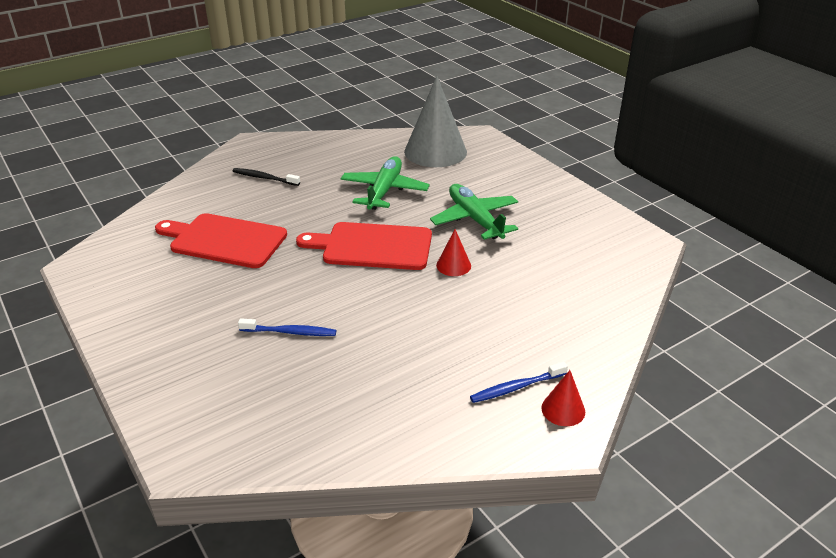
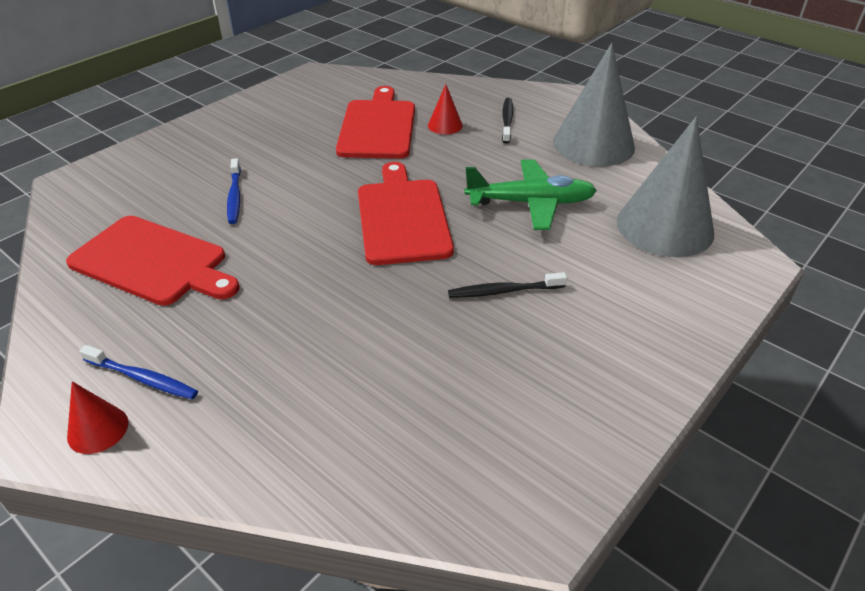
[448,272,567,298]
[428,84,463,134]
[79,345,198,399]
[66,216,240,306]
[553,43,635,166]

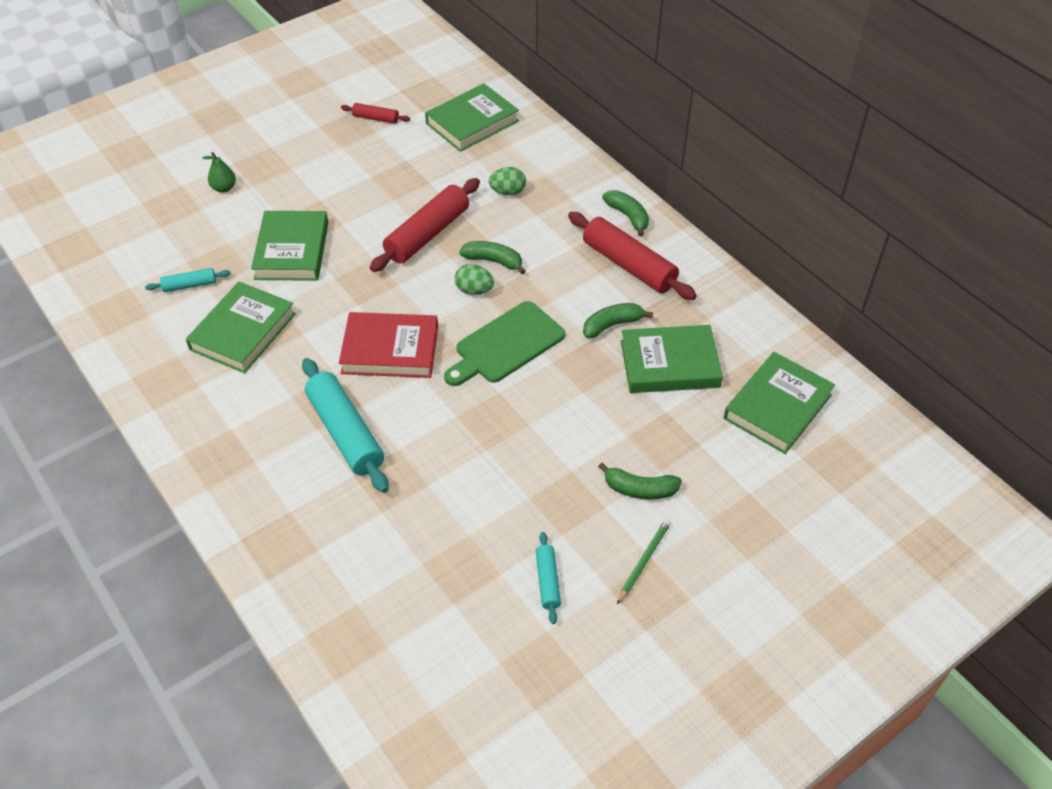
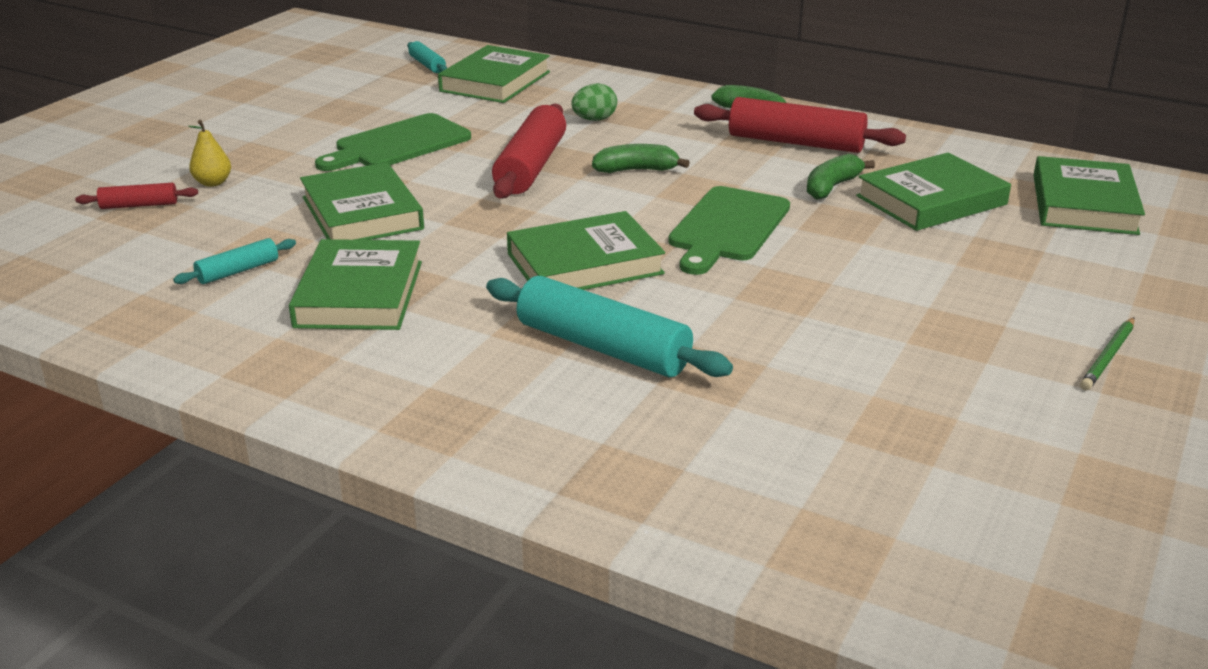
[188,120,231,187]
[507,211,665,290]
[75,183,198,209]
[455,264,494,295] (first image)
[407,41,447,73]
[598,463,682,499] (first image)
[1080,317,1135,390]
[315,113,471,171]

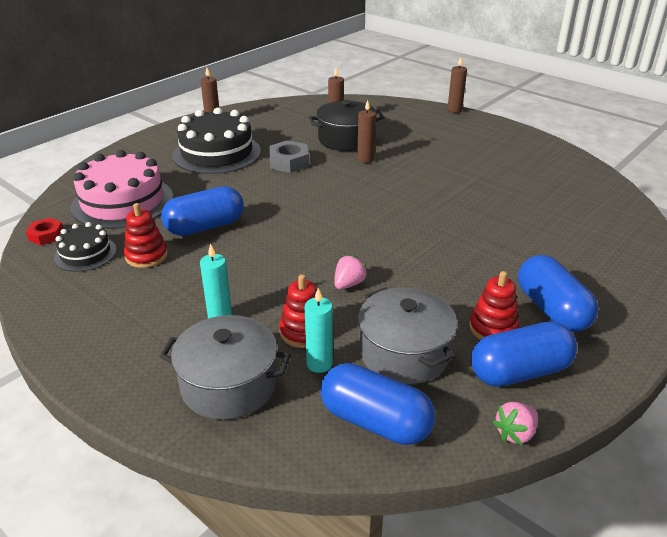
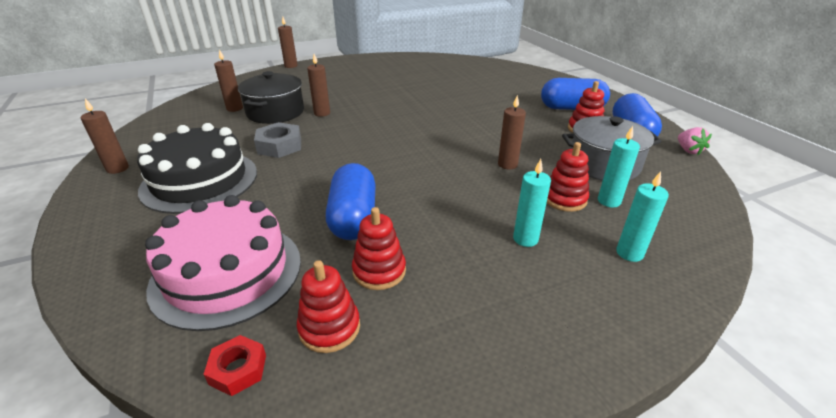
[297,260,360,353]
[616,171,669,262]
[321,363,435,445] (first image)
[498,95,526,169]

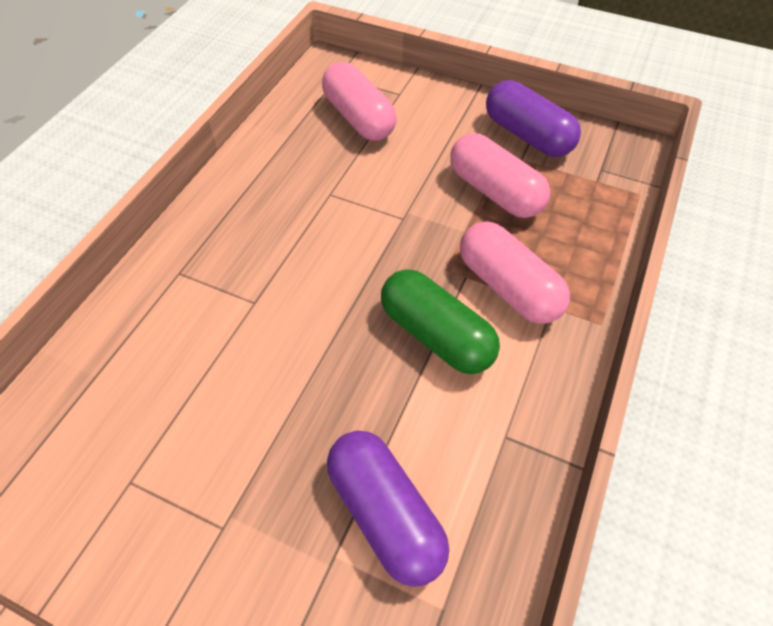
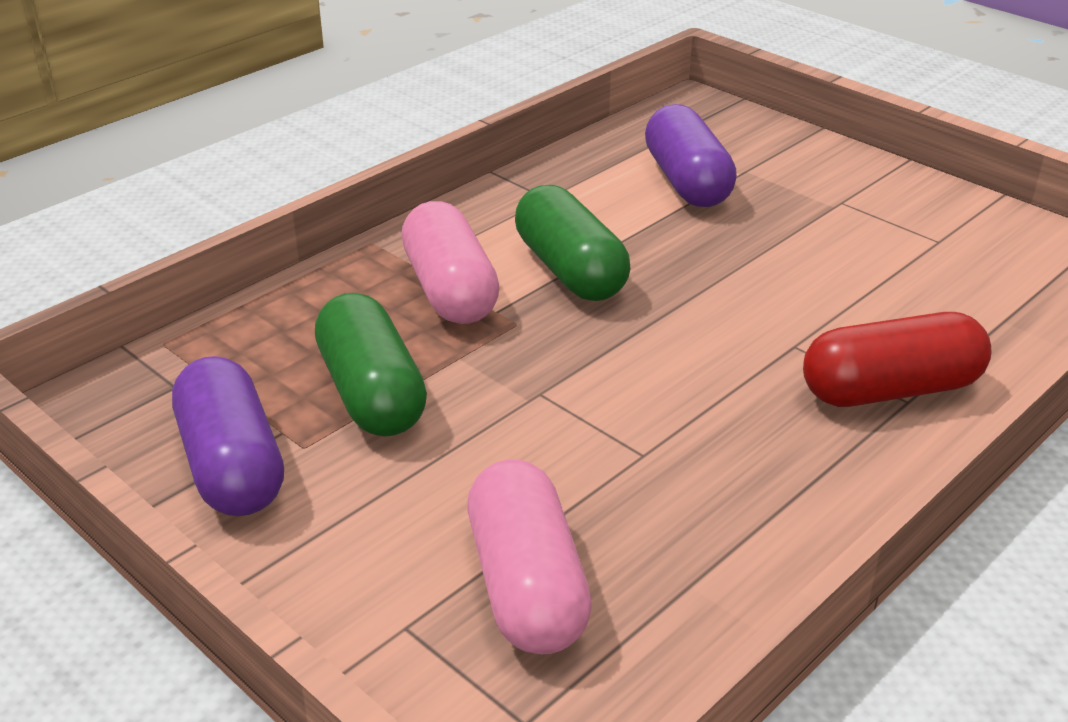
[315,293,427,437]
[803,312,992,407]

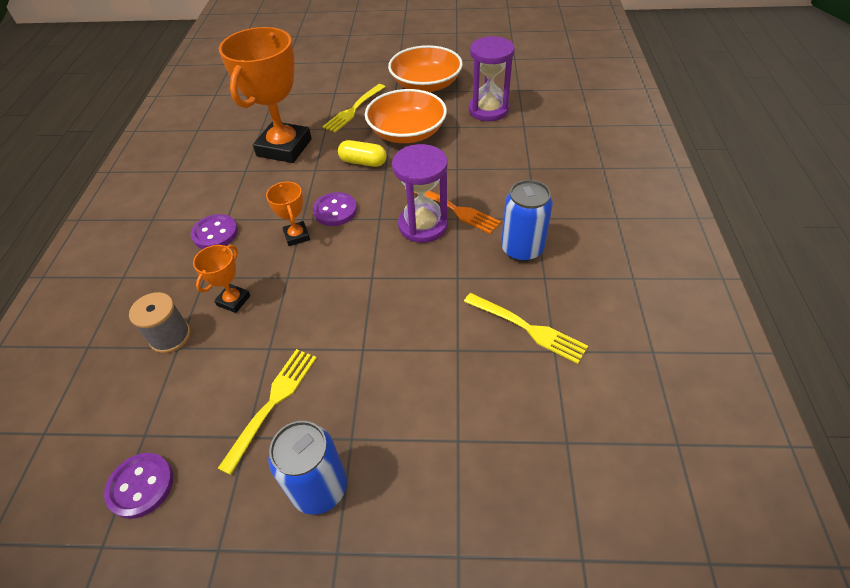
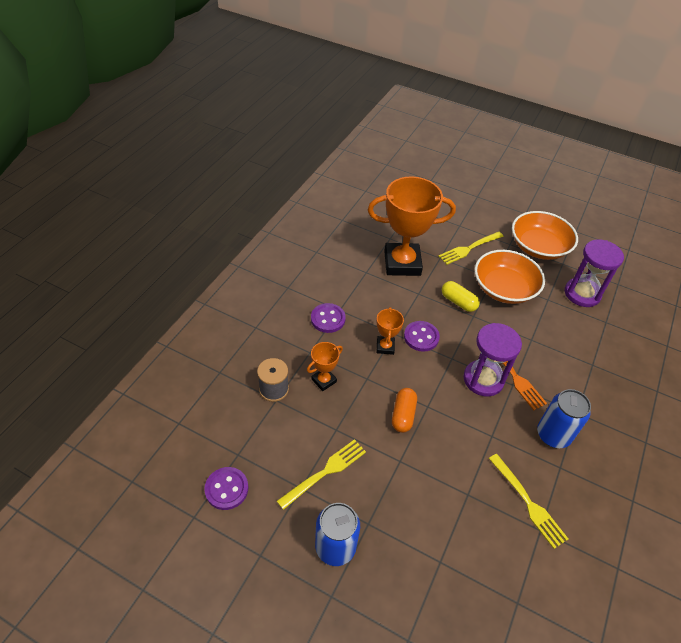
[368,176,456,276]
[392,388,417,433]

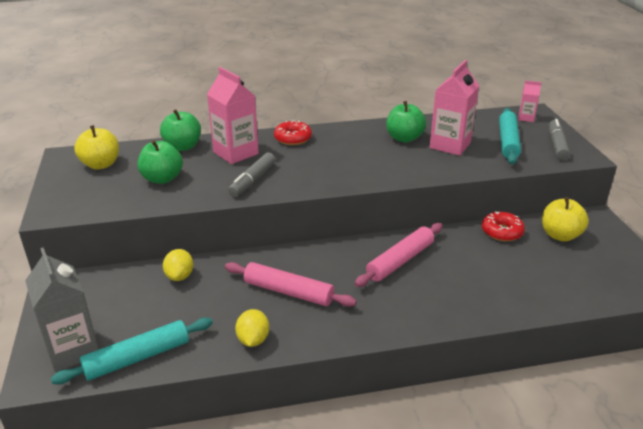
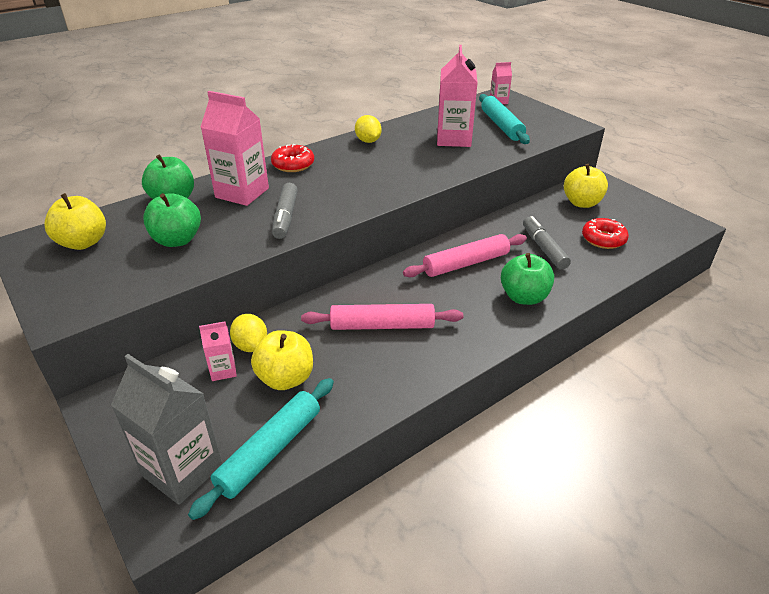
[355,115,381,143]
[403,234,527,277]
[501,253,554,305]
[582,218,629,249]
[523,216,571,270]
[199,321,237,381]
[251,330,313,390]

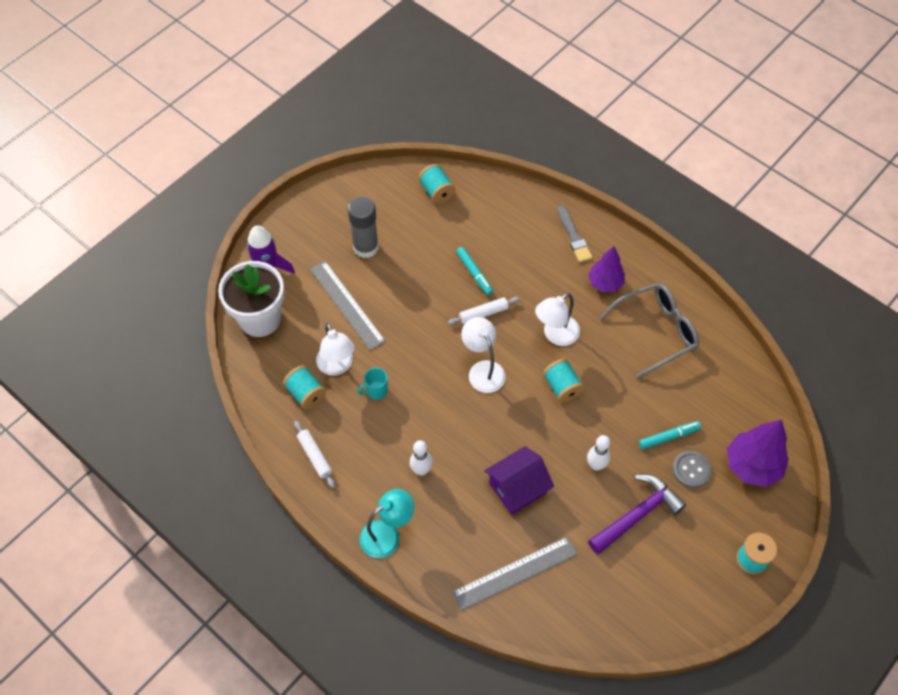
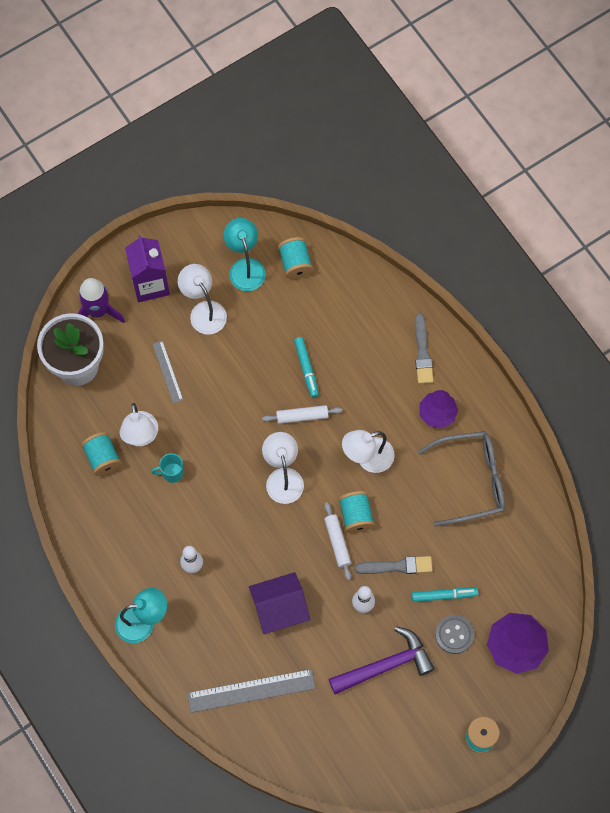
[324,502,351,580]
[153,340,183,403]
[178,264,227,335]
[125,235,170,302]
[223,218,266,291]
[354,556,433,574]

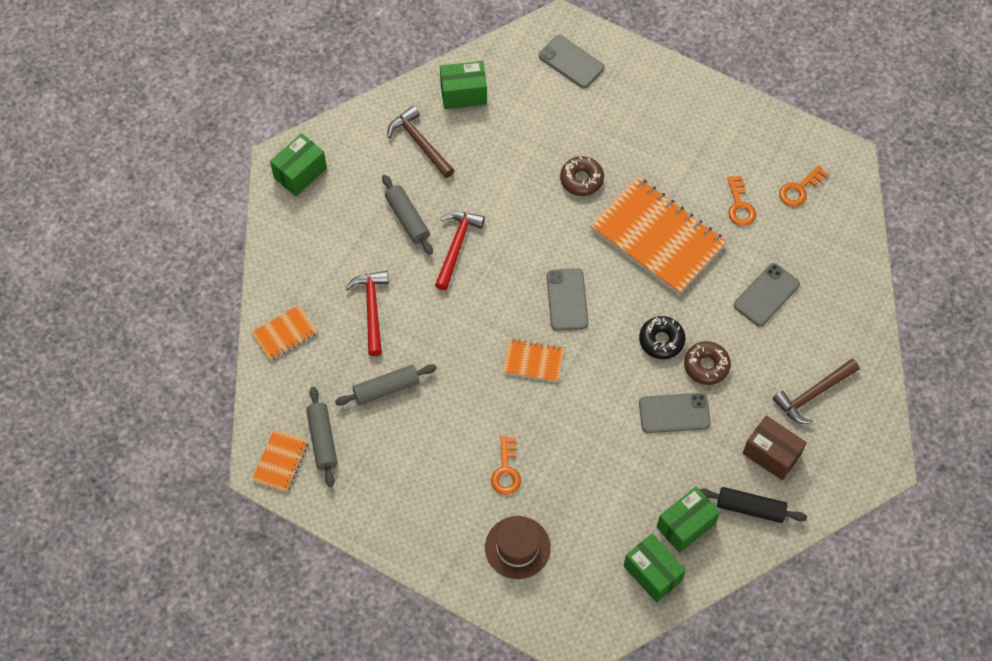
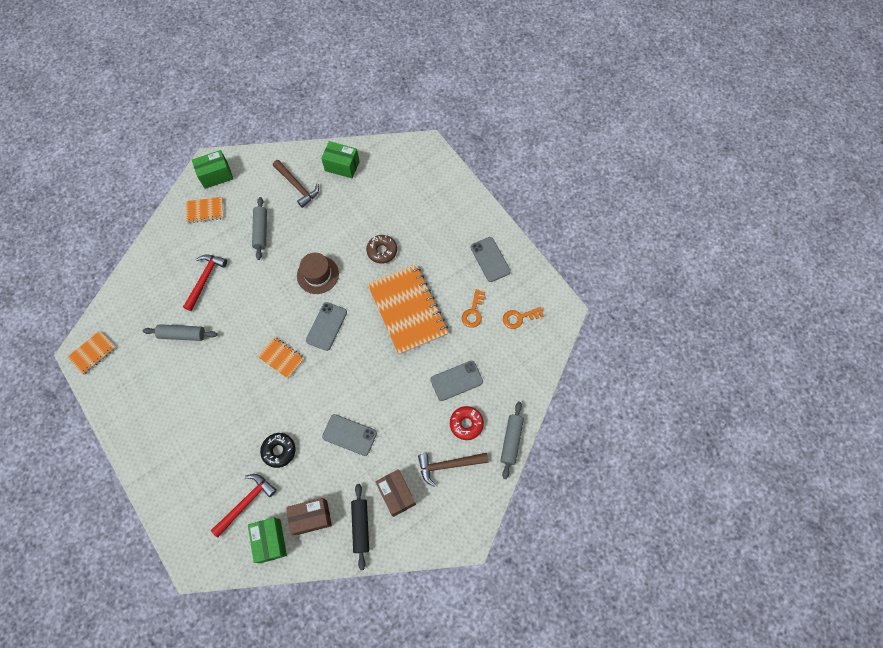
[186,197,224,223]
[500,401,524,479]
[273,160,319,208]
[211,474,277,537]
[297,253,339,294]
[491,436,521,495] (first image)
[470,237,511,282]
[260,433,296,468]
[286,498,332,535]
[684,341,731,385] (first image)
[351,484,369,570]
[450,406,484,440]

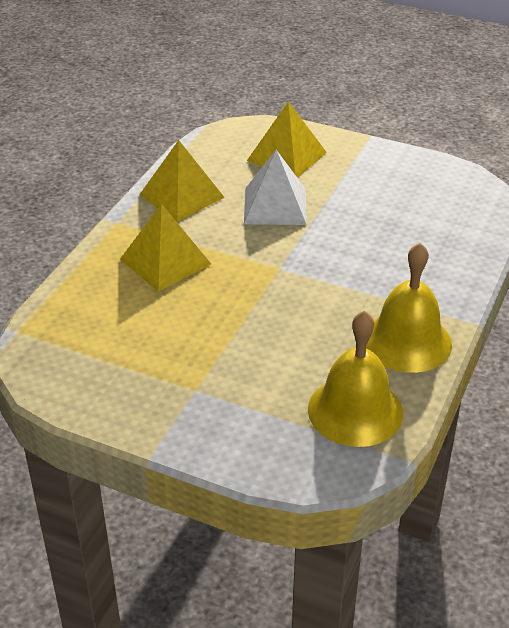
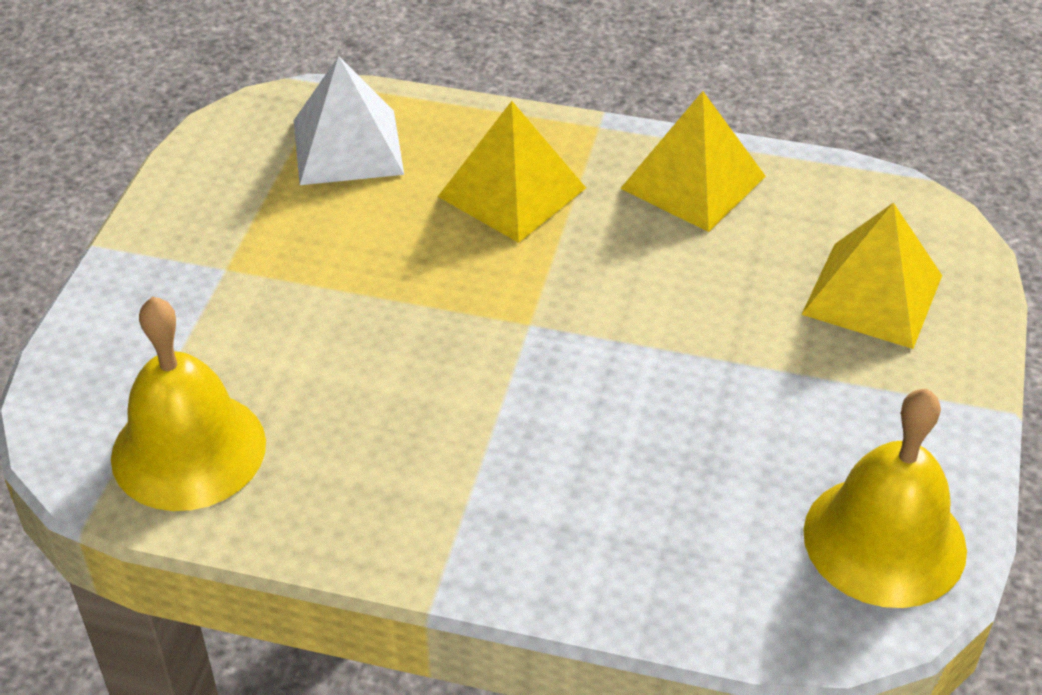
[294,56,404,185]
[803,389,967,608]

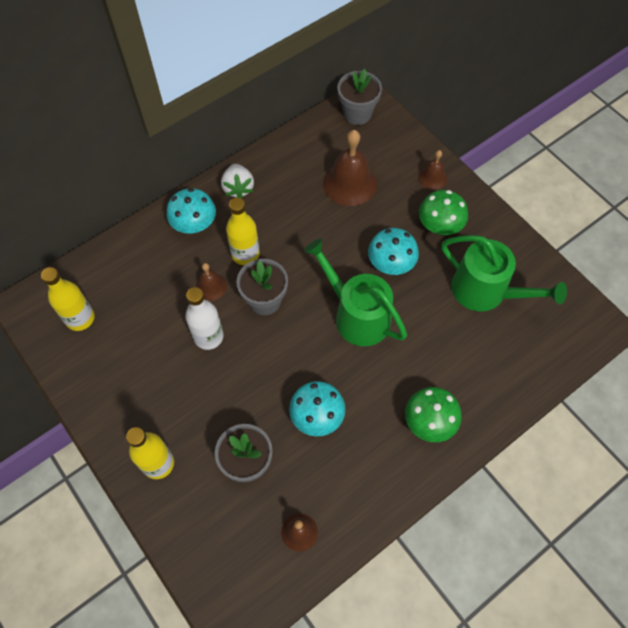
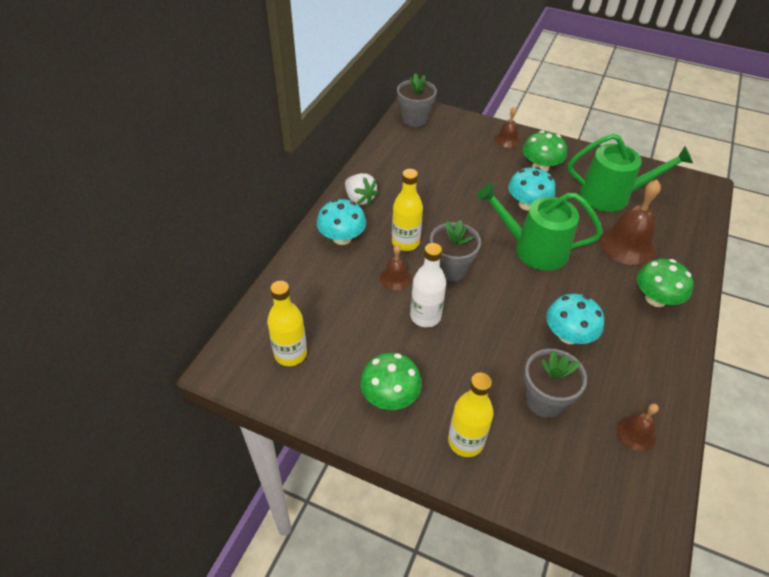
[599,180,661,265]
[360,353,422,410]

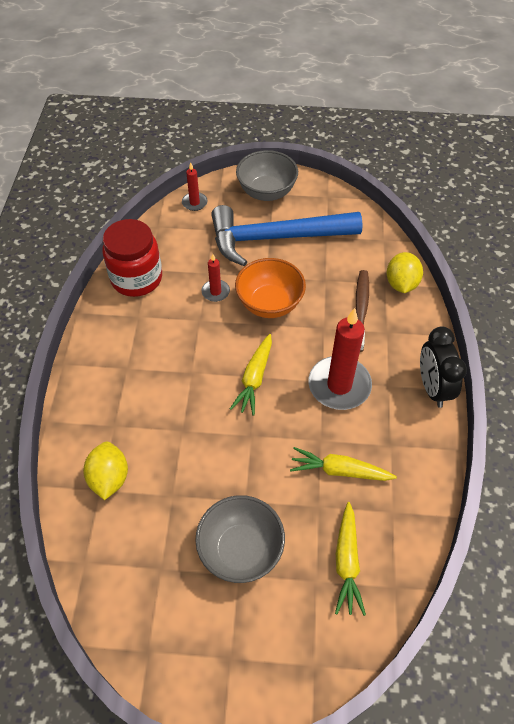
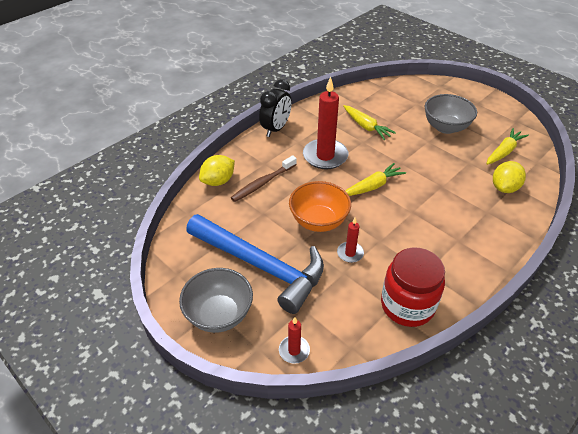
[486,128,529,165]

